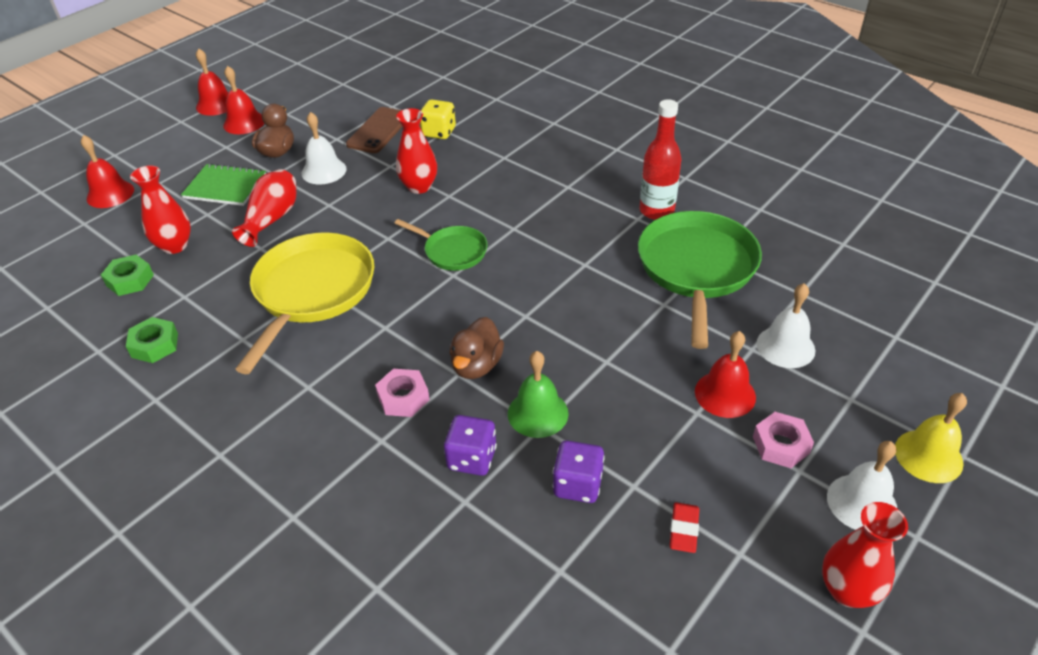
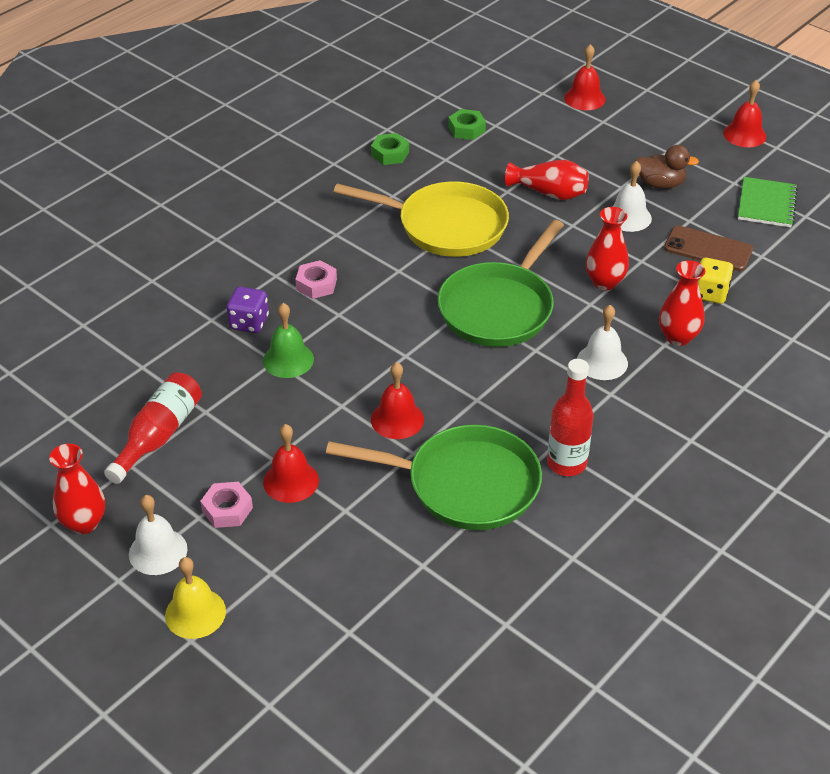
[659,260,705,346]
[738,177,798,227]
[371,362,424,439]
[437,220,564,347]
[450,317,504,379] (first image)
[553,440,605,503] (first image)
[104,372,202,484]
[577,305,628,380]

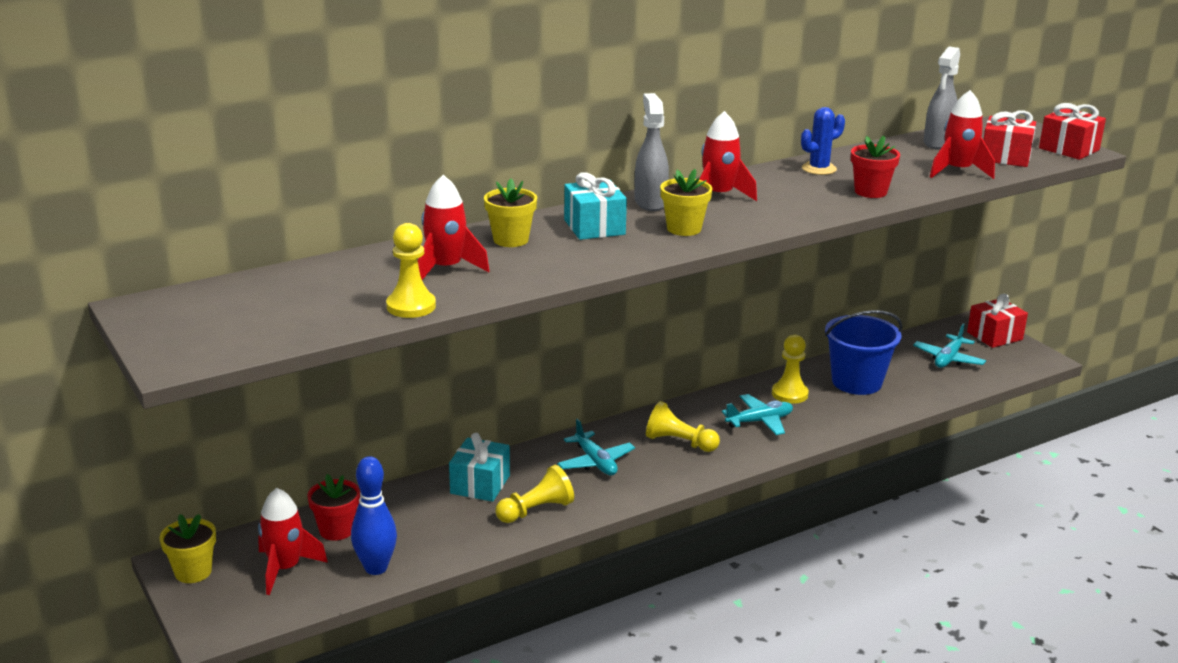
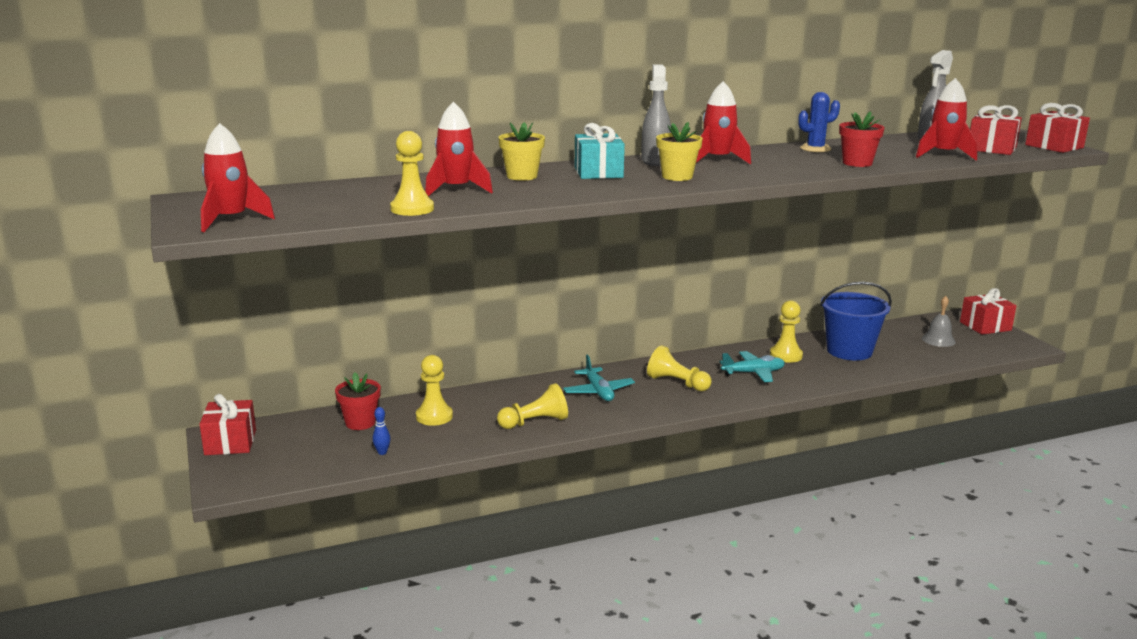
[199,394,256,455]
[201,123,275,232]
[373,407,390,455]
[449,433,510,502] (first image)
[922,296,956,347]
[416,355,453,426]

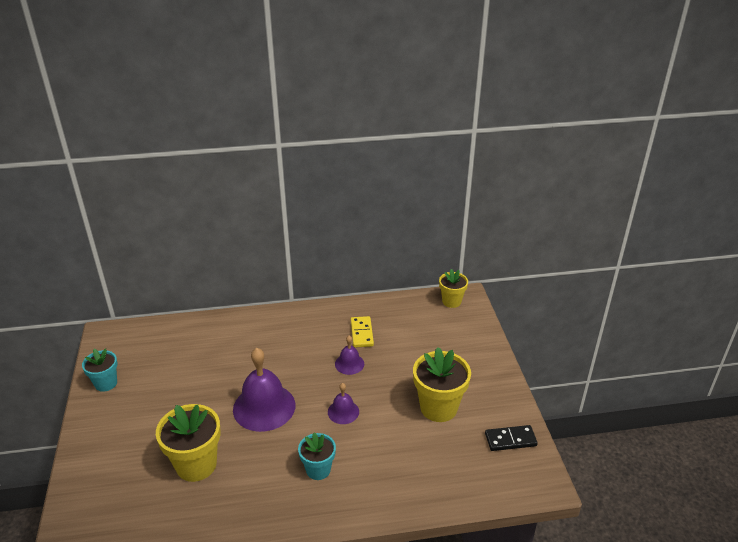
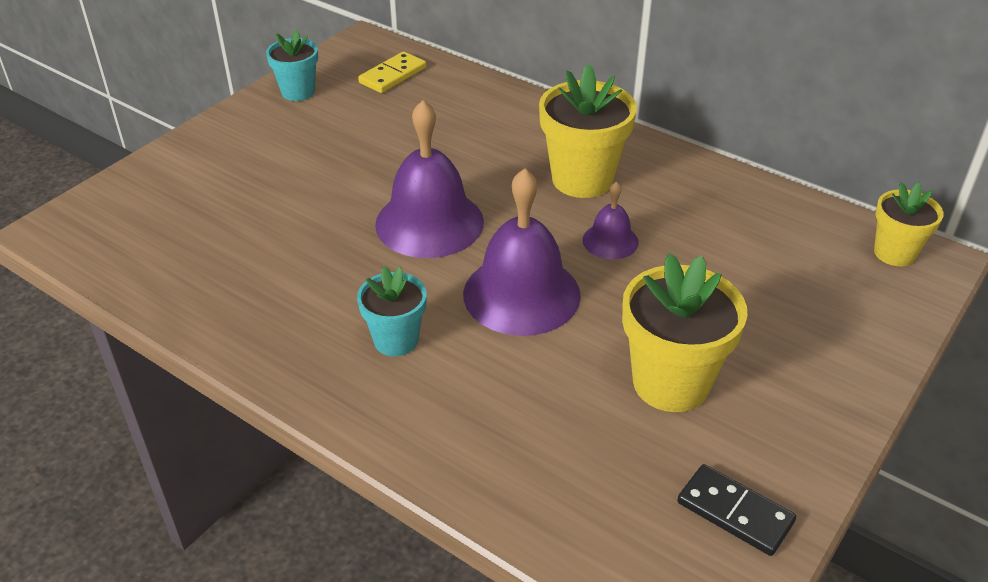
[539,64,637,198]
[463,168,581,336]
[358,51,426,93]

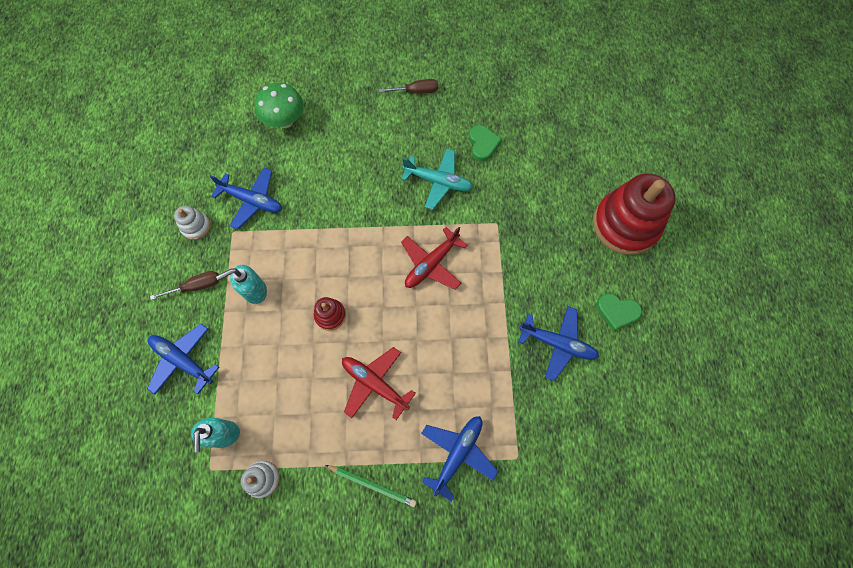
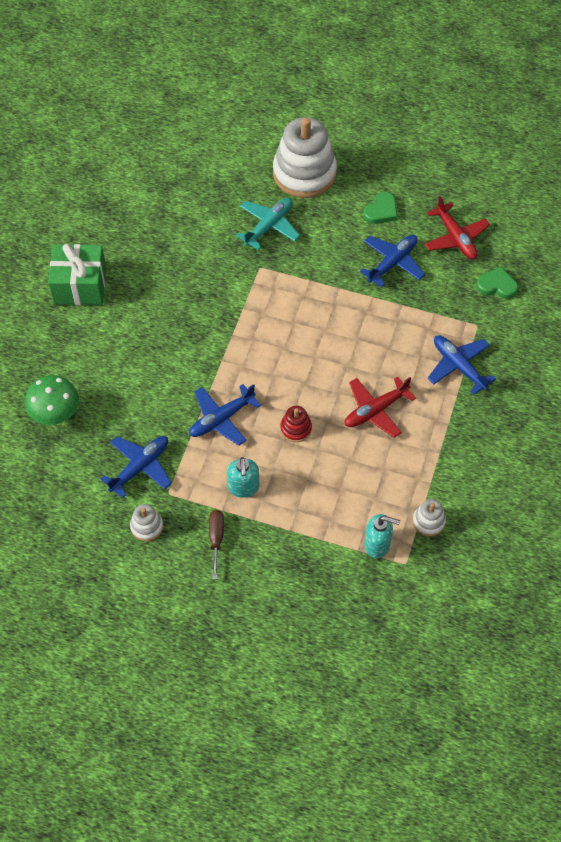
[189,384,261,446]
[325,465,417,507] (first image)
[48,244,106,305]
[236,197,300,250]
[424,196,490,259]
[477,267,518,299]
[273,117,337,198]

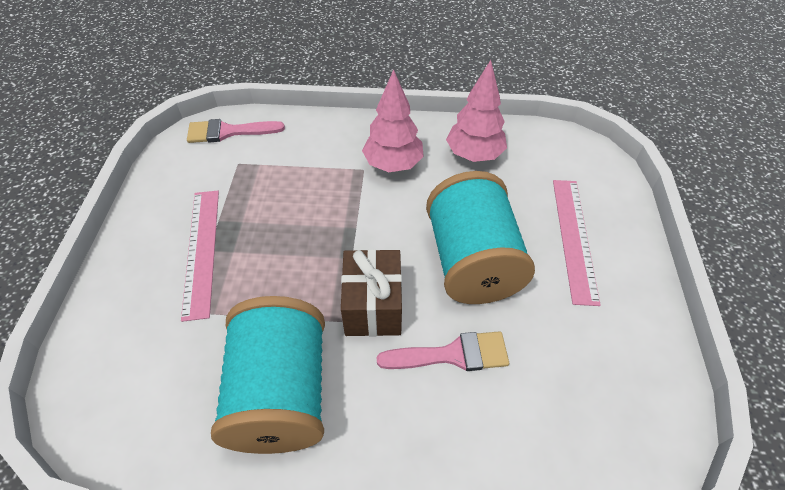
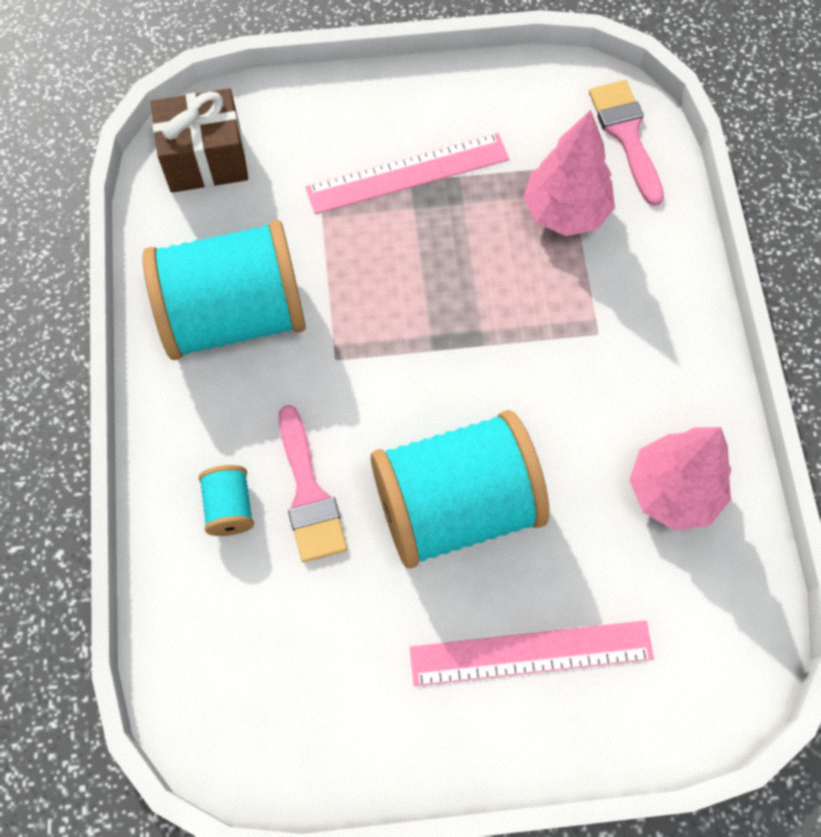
[151,88,248,193]
[523,110,615,236]
[199,465,254,536]

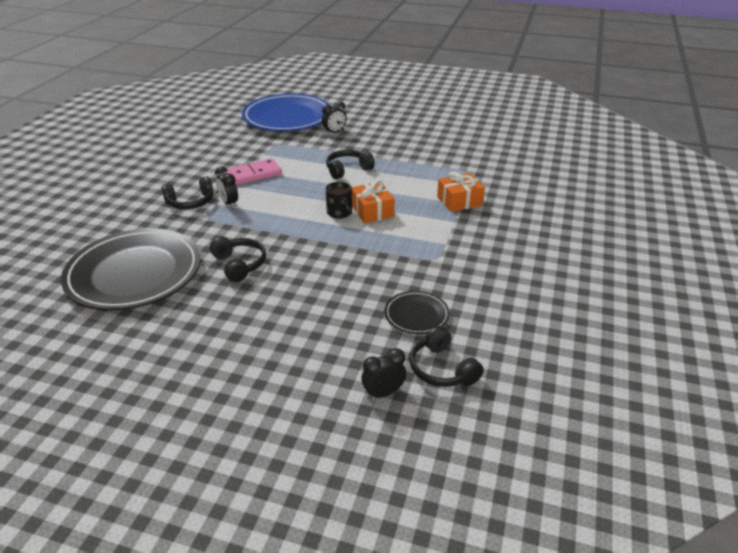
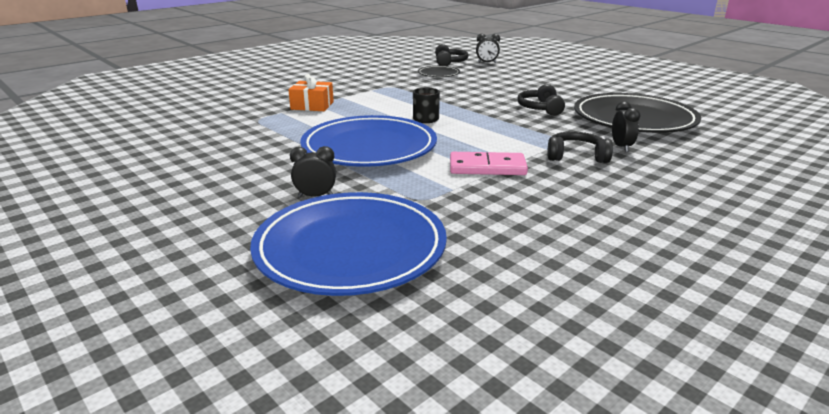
[612,101,640,152]
[300,115,437,167]
[352,180,395,223] (first image)

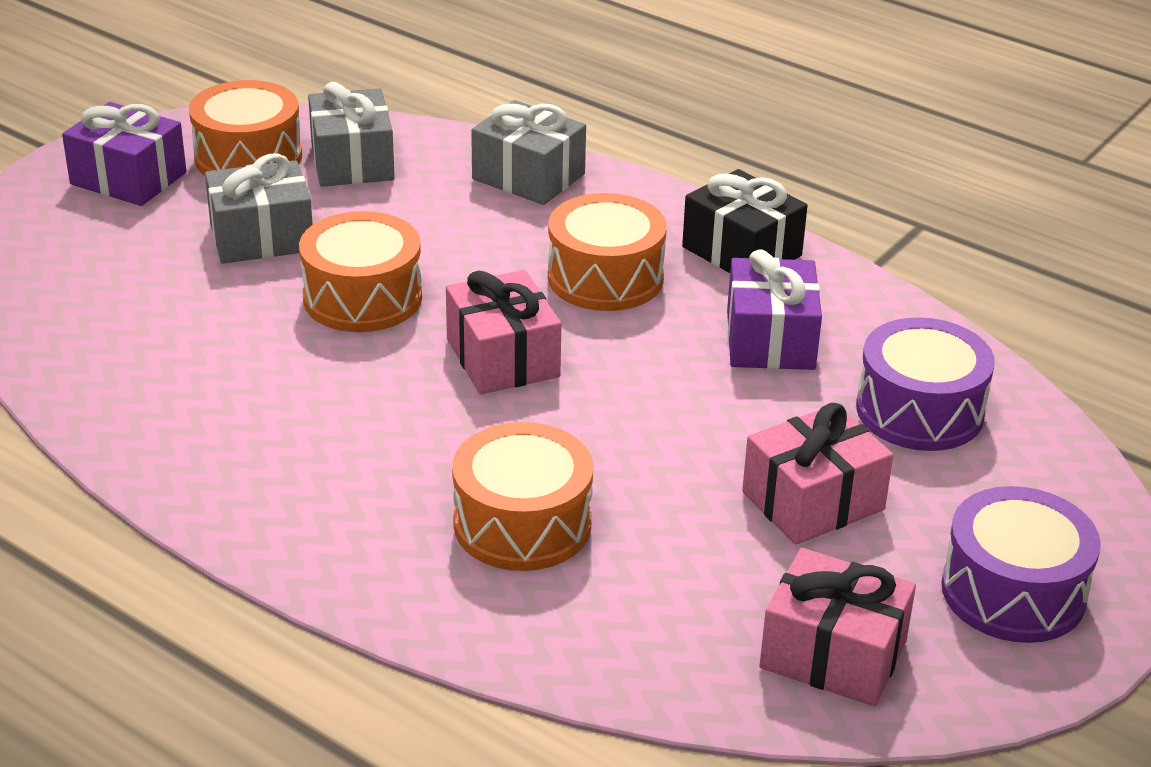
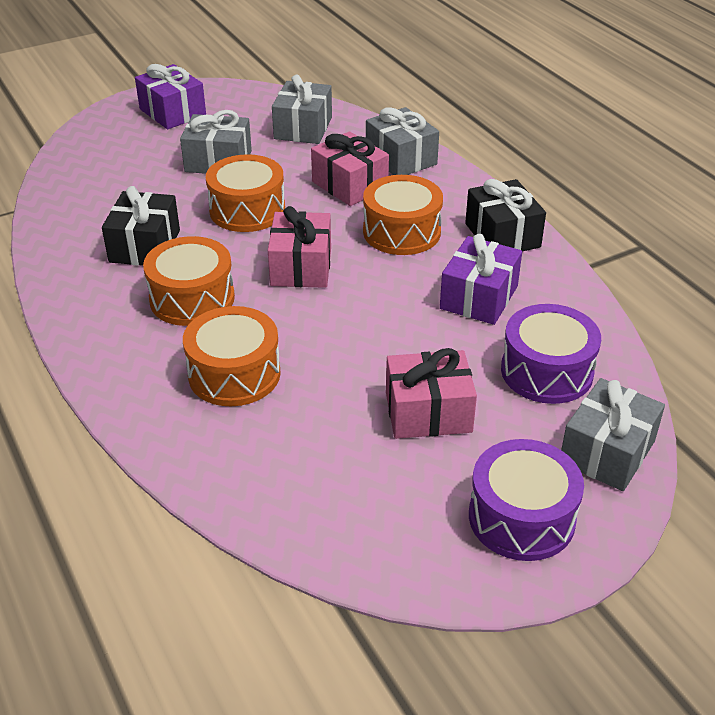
[143,236,235,326]
[311,131,389,206]
[102,186,180,266]
[561,378,665,491]

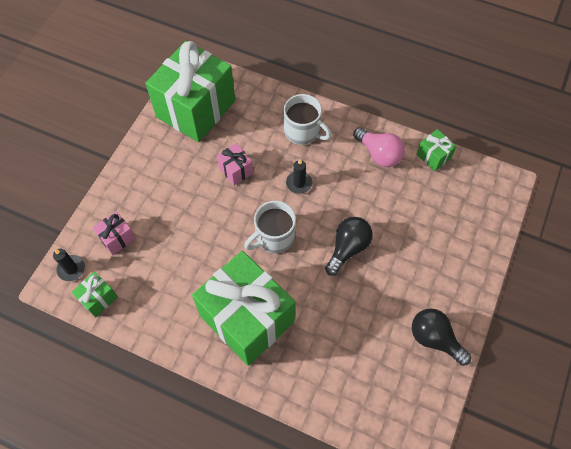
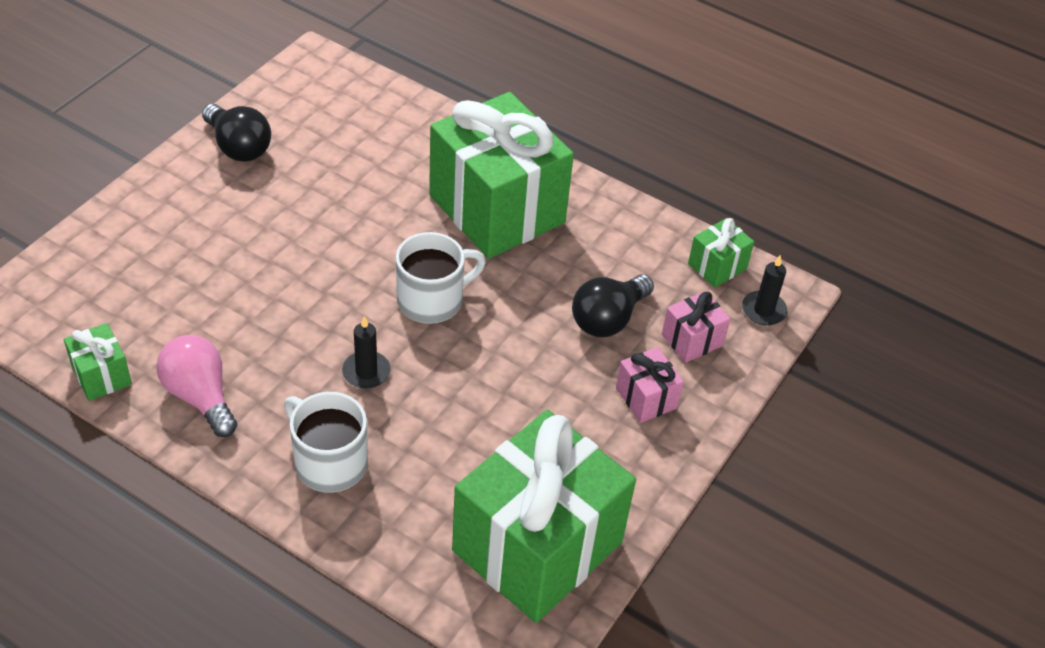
[616,347,684,423]
[572,275,654,337]

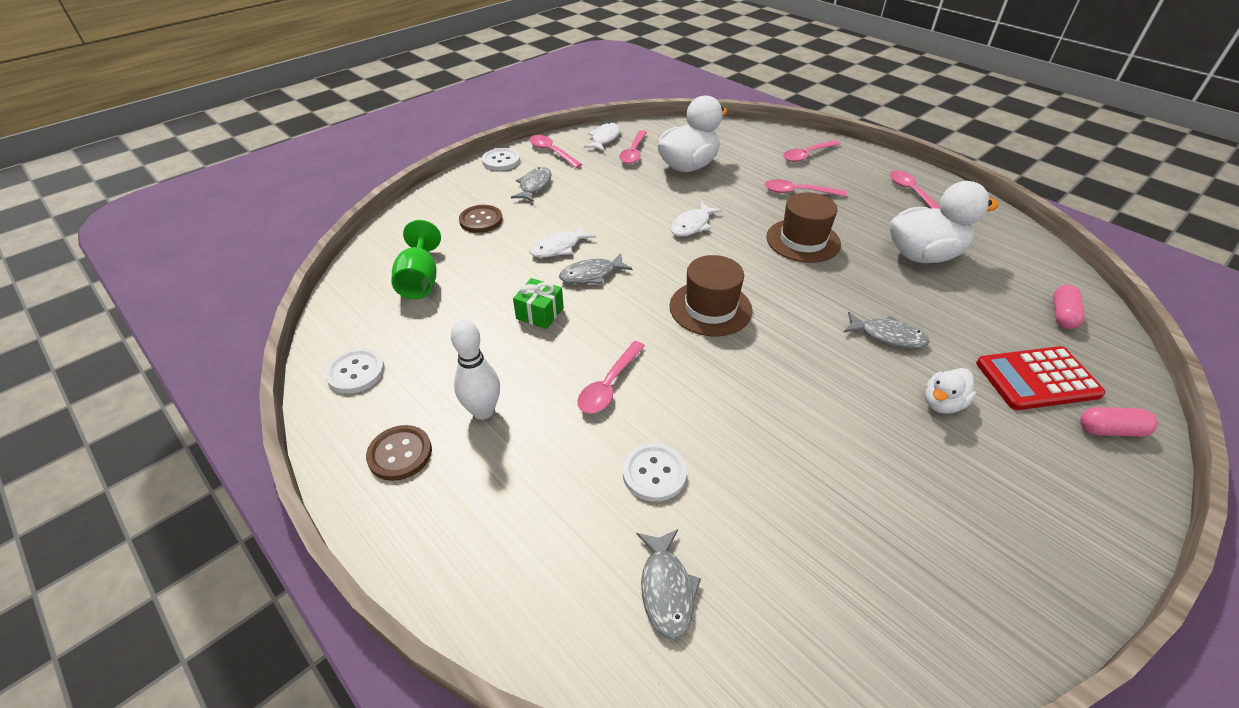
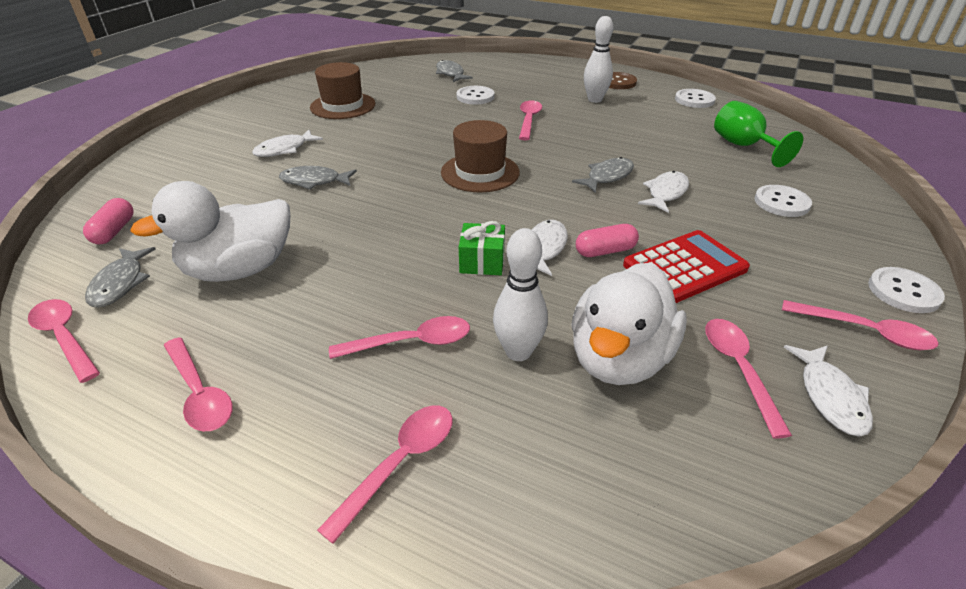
[754,185,812,217]
[85,247,156,308]
[459,221,505,275]
[310,62,375,119]
[252,130,323,157]
[623,230,750,303]
[576,224,639,257]
[28,299,100,383]
[493,228,548,361]

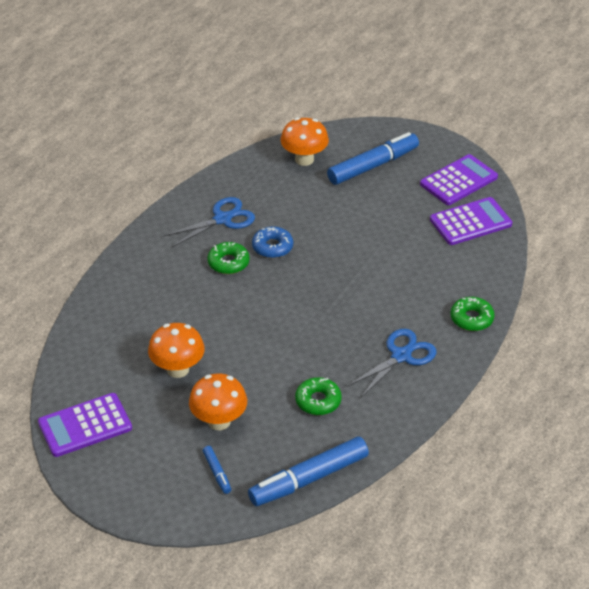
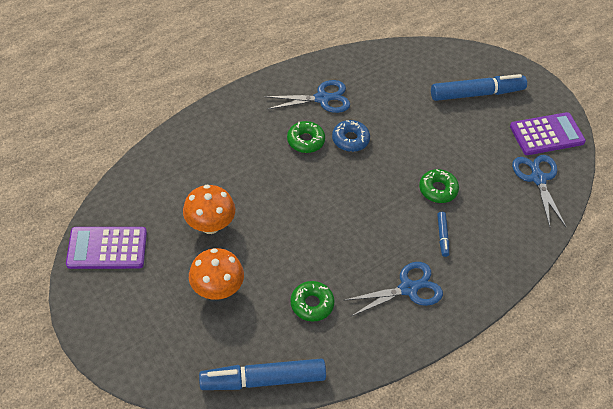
[437,212,449,257]
[281,117,329,166] (first image)
[512,155,566,227]
[419,169,459,203]

